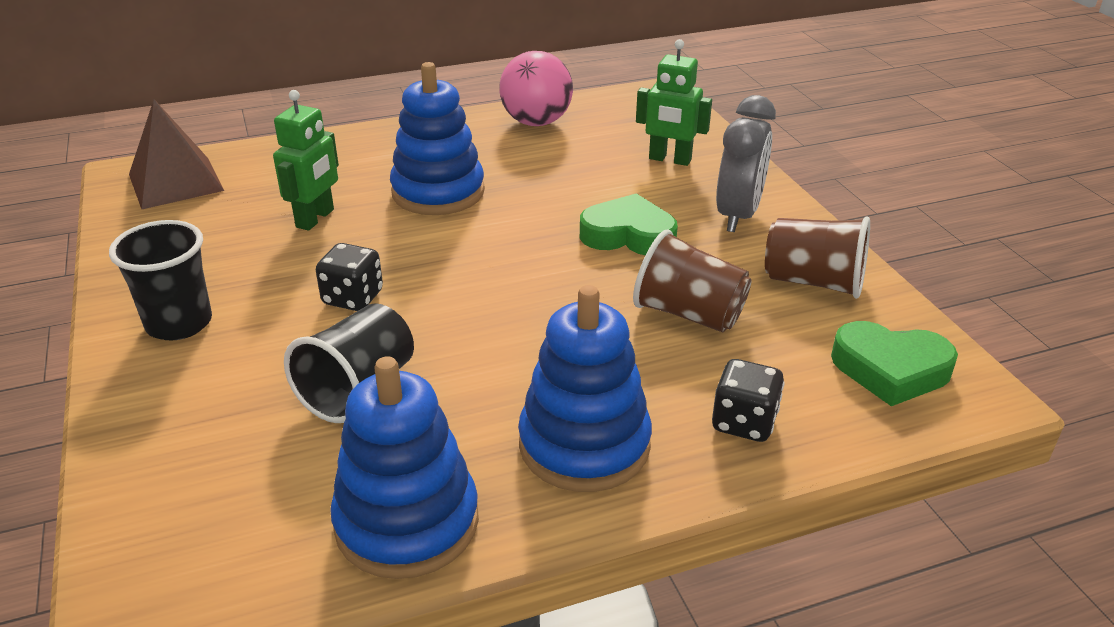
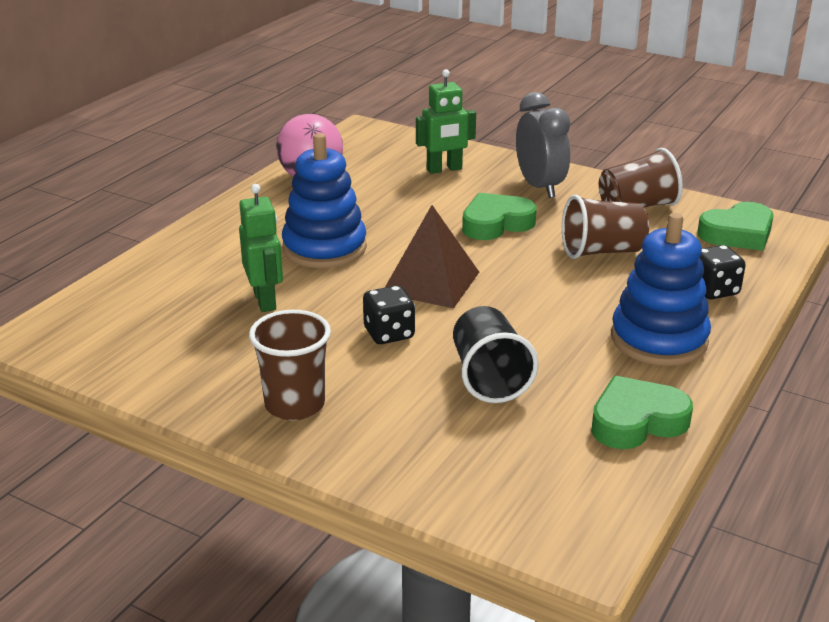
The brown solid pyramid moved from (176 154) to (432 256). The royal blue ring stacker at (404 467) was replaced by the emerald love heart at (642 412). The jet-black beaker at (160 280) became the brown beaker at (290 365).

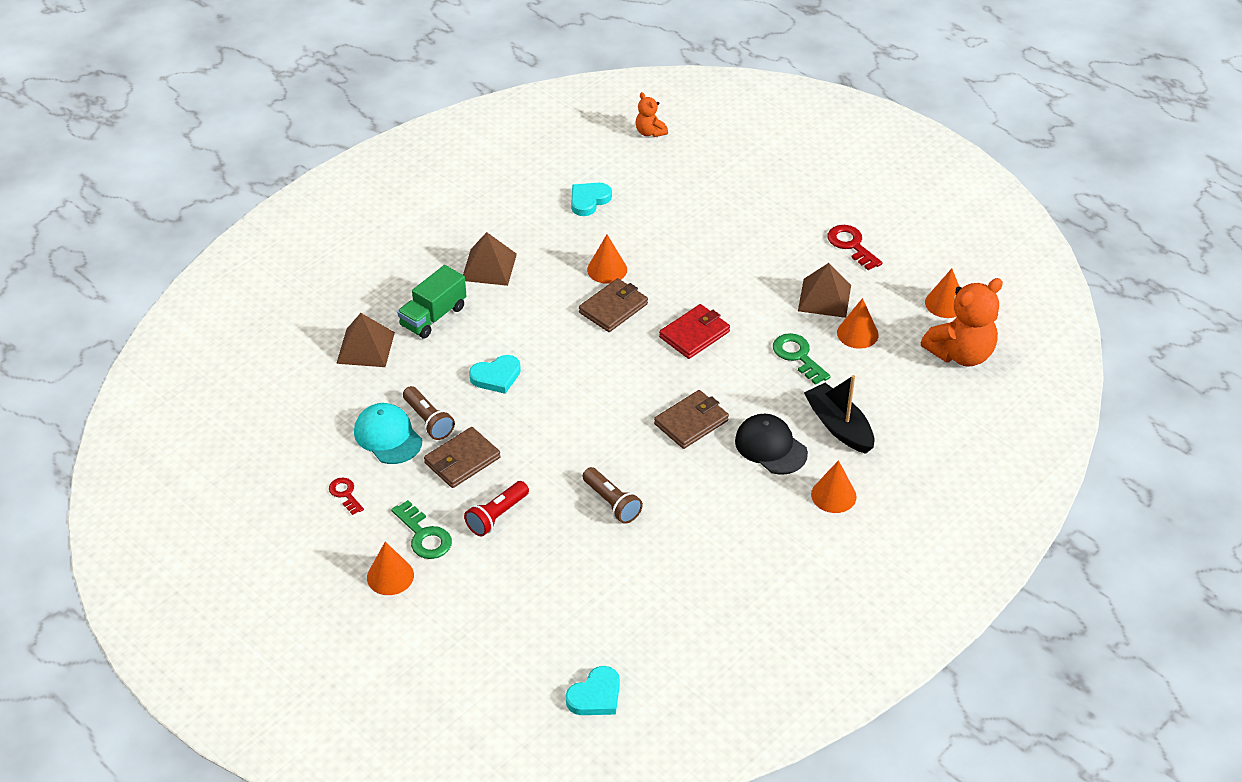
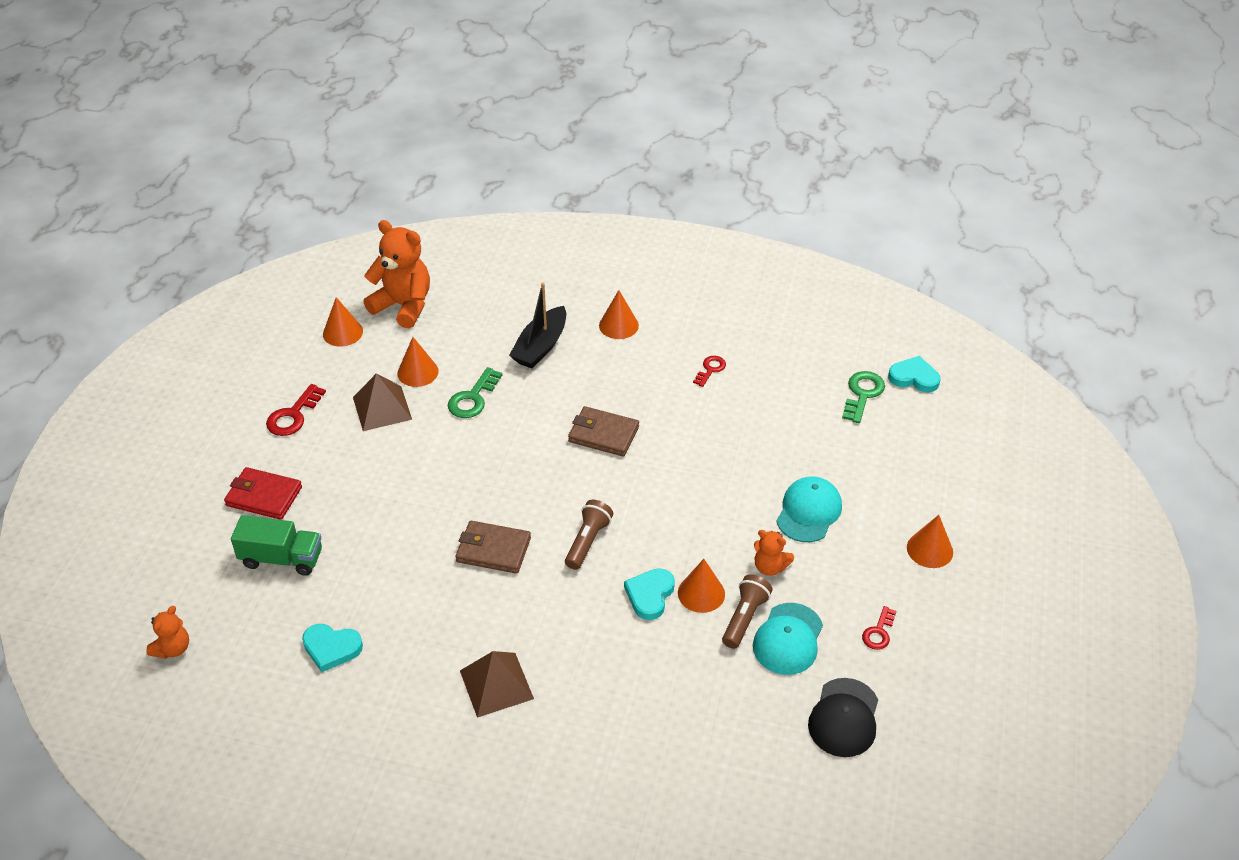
The brown solid pyramid at (365 340) disappeared. The crimson door key at (709 371) appeared. The emerald door key moved from (421 529) to (863 397). The emerald lorry moved from (431 302) to (276 545). The brown torch moved from (612 495) to (589 535). The orange cone moved from (607 259) to (701 586). The crimson card wallet moved from (694 331) to (263 493). The jet-black cap moved from (771 444) to (843 717). The brown card wallet at (462 457) was replaced by the orange stuffed bear at (774 553). The crimson torch at (496 508) was replaced by the teal cap at (809 509). The teal love heart at (495 374) turned 105 degrees counterclockwise.

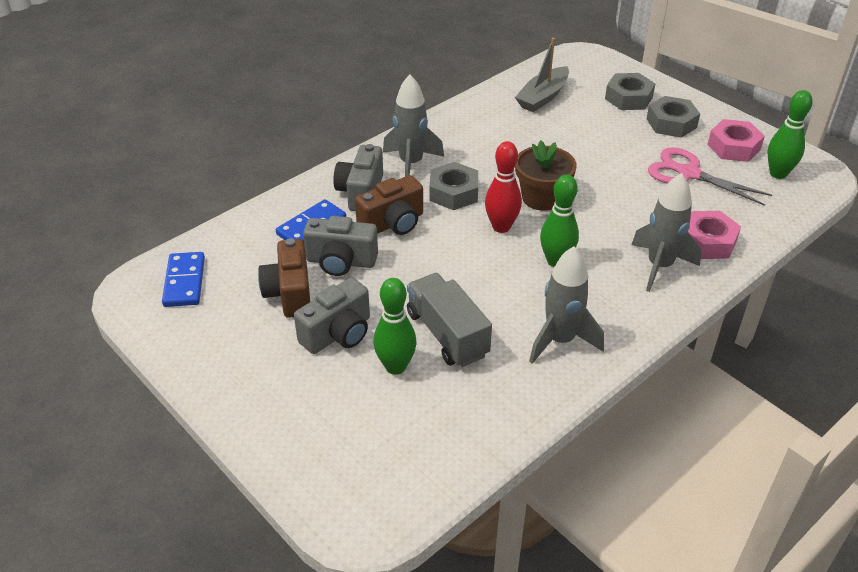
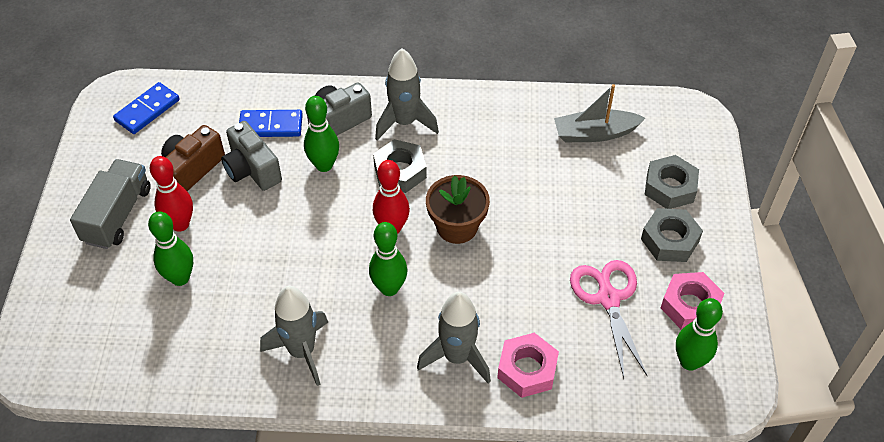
The ash-grey lorry moved from (449 320) to (110 204). The ash-grey compact camera at (332 315) was replaced by the crimson skittle at (171 194). The brown compact camera at (389 205) was replaced by the emerald skittle at (321 134).

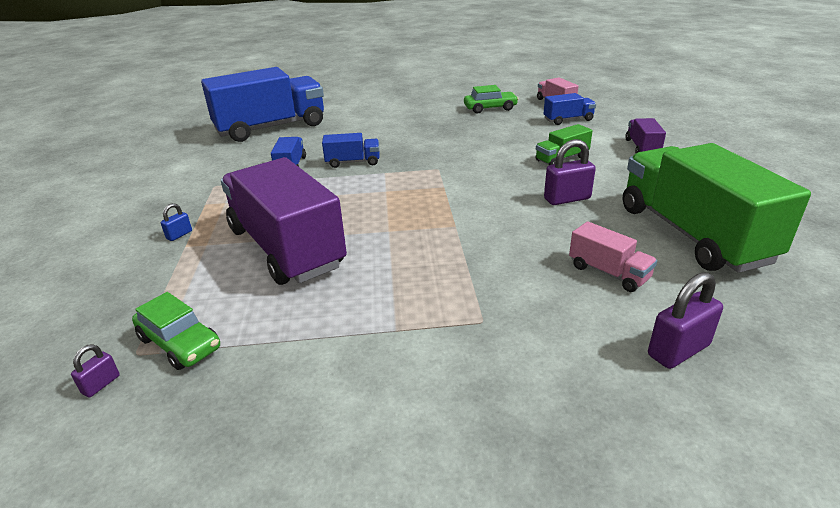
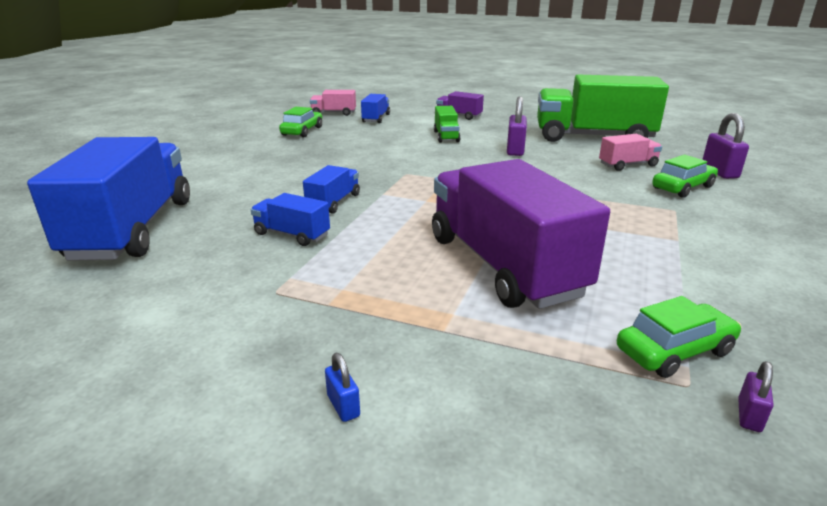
The emerald toy car at (685 176) appeared. The royal blue lock moved from (176 222) to (342 387). The royal purple lock at (95 370) turned 60 degrees clockwise. The royal purple lorry at (284 221) turned 75 degrees clockwise.

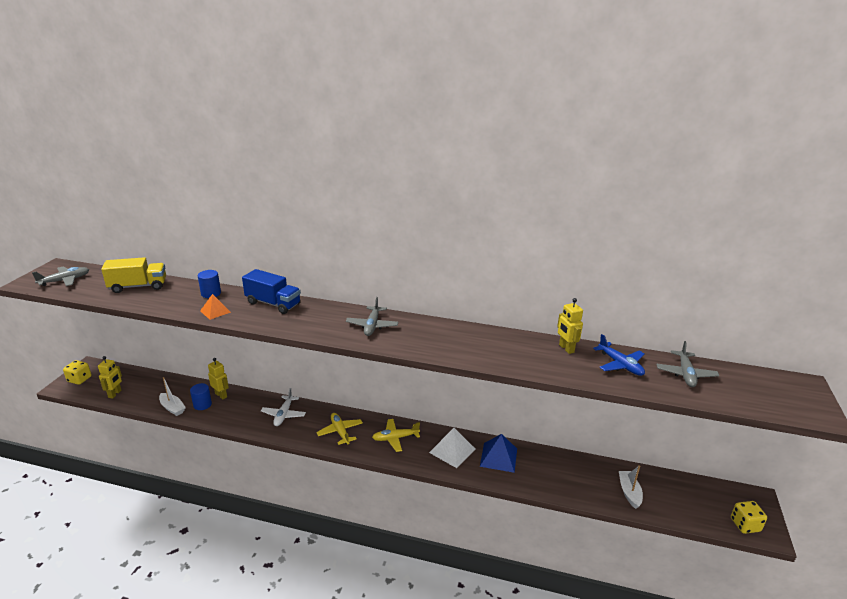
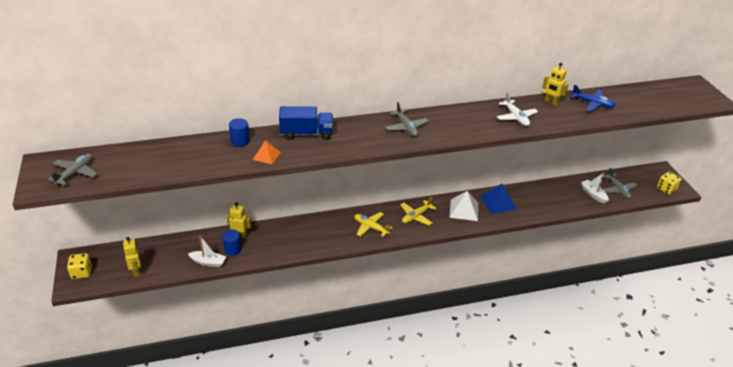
The bright yellow lorry at (133 275) disappeared. The white aeroplane moved from (283 407) to (517 109). The ash-grey aeroplane moved from (688 364) to (620 183).

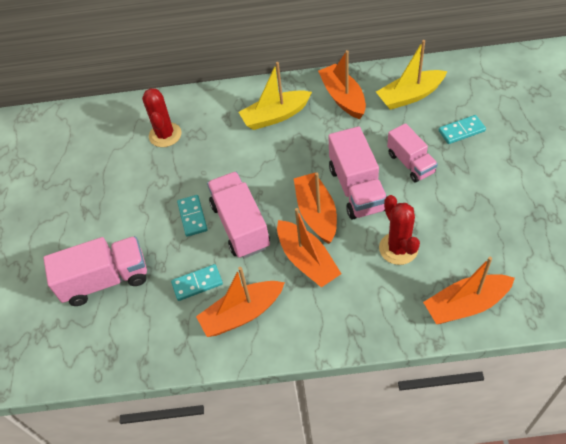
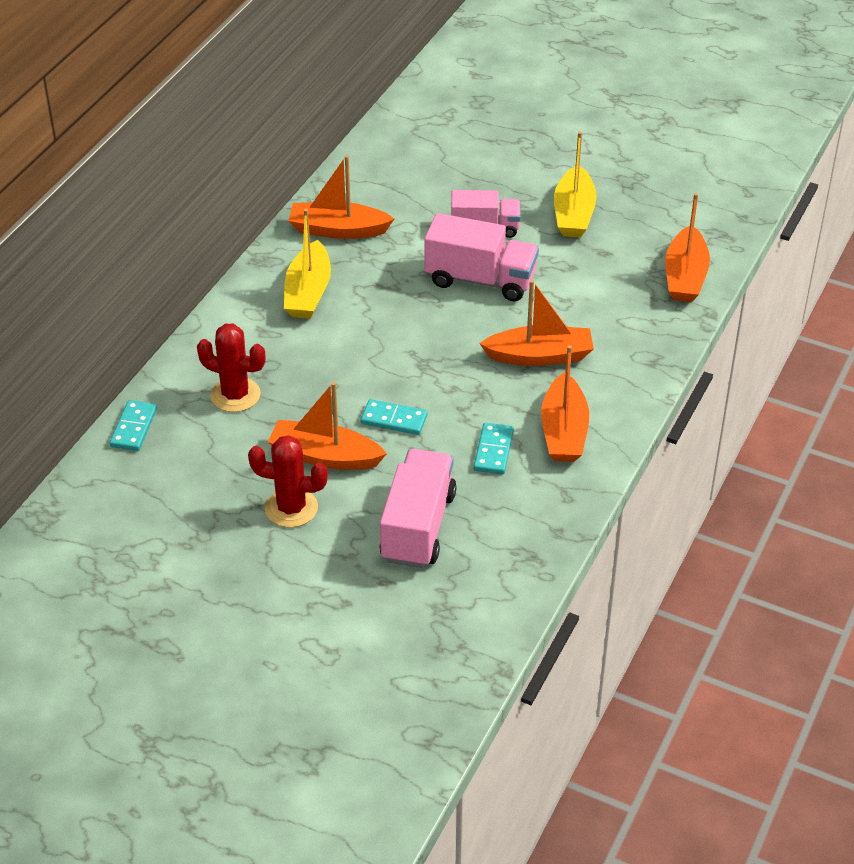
The rose-pink lorry at (238 215) disappeared. The orange toy boat moved from (315 208) to (327 426). The bright yellow toy boat moved from (411 75) to (575 185). The crimson prickly plant moved from (399 230) to (288 481). The teal domino moved from (462 129) to (133 425).

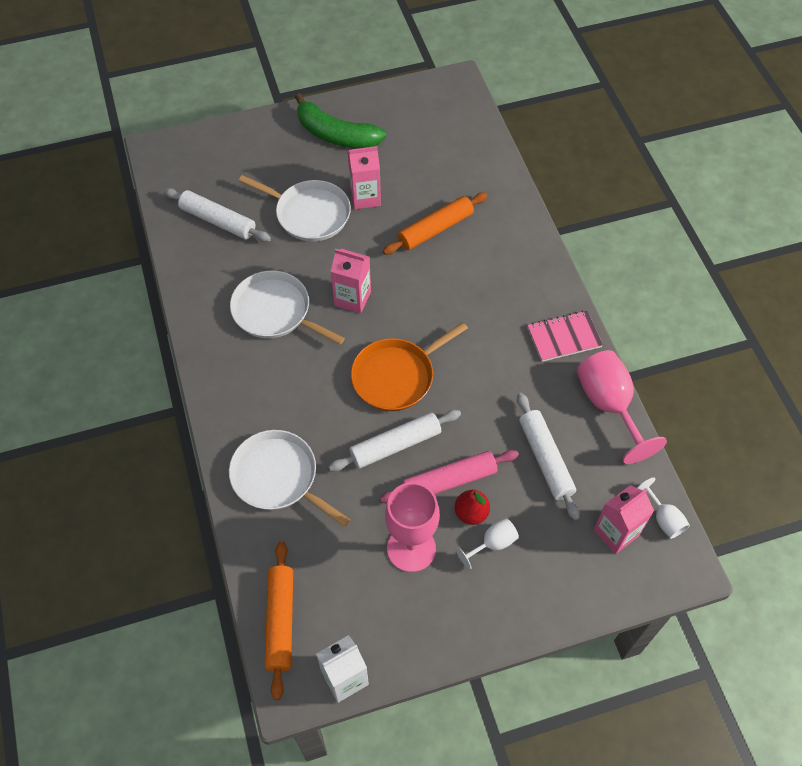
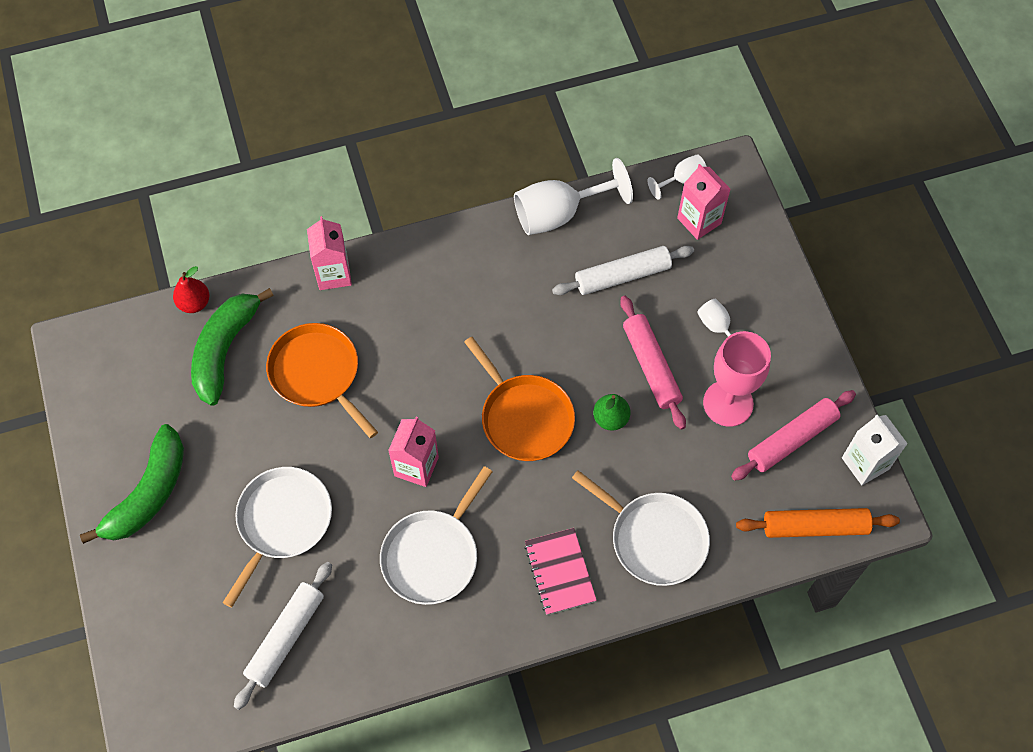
The emerald banana fruit at (232 347) appeared. The rose-pink dough roller at (793 435) appeared. The rose-pink milk carton moved from (364 177) to (329 253). The crimson pear fruit moved from (472 507) to (191 289). The rose-pink notebook moved from (565 336) to (560 571). The white dough roller at (394 441) was replaced by the emerald pear fruit at (611 412). The orange dough roller at (435 223) was replaced by the orange pan at (322 380). The rose-pink wine glass at (622 407) became the white wine glass at (573 196). The white pan at (290 478) turned 90 degrees counterclockwise.

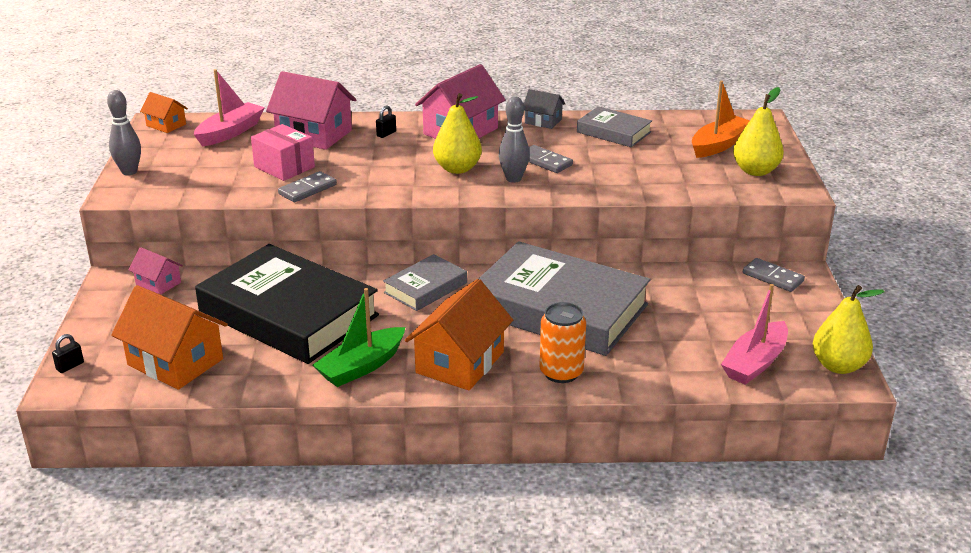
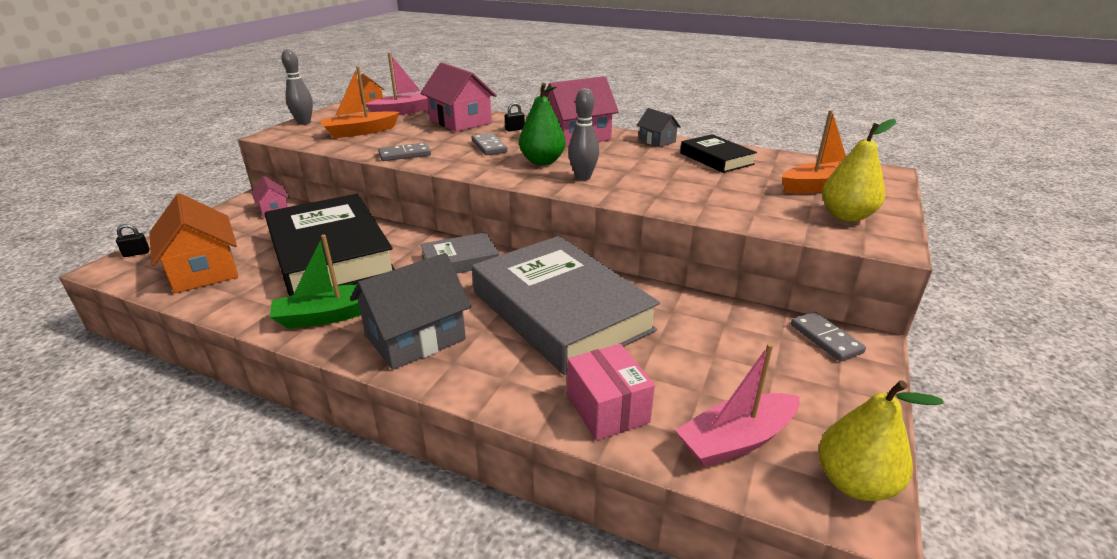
The orange soda can at (562 342) disappeared. The orange toy boat at (359 102) appeared. The rose-pink parcel moved from (283 152) to (611 392). The ash-grey domino moved from (550 159) to (490 144). The orange house at (459 334) became the ash-grey house at (410 311). The bright yellow pear fruit at (457 133) became the emerald pear fruit at (542 124). The ash-grey hardback at (614 126) became the jet-black hardback at (718 153).

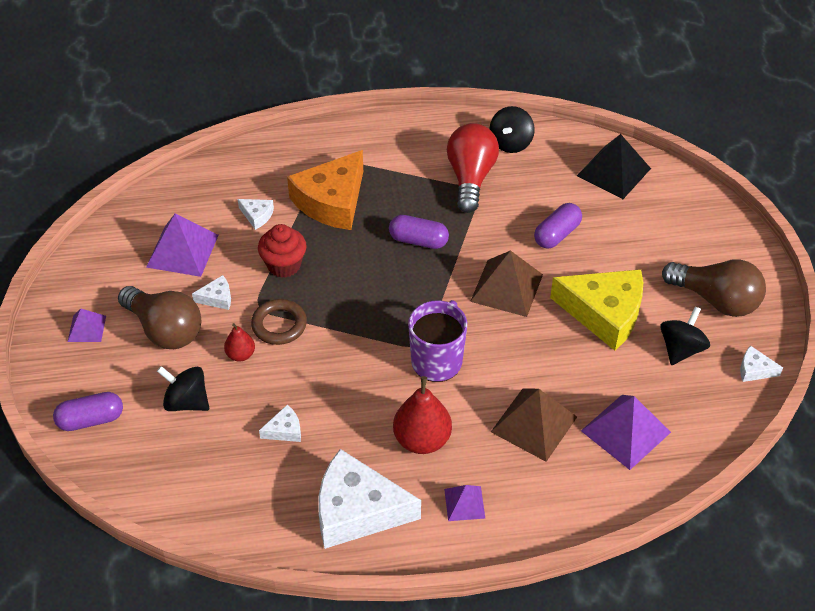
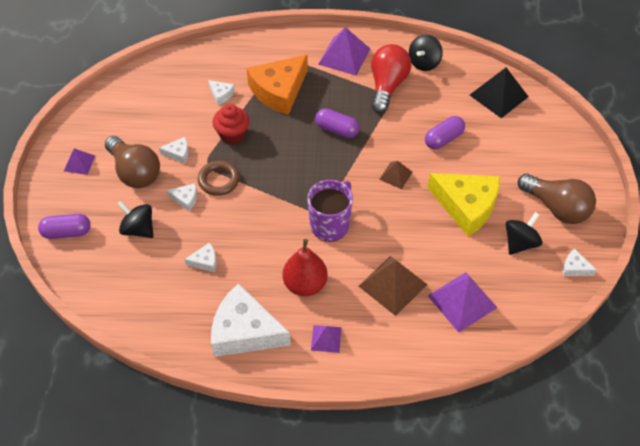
The royal purple solid pyramid moved from (182 245) to (344 51). The crimson pear fruit at (239 342) was replaced by the white cheese at (182 197). The brown solid pyramid at (506 283) changed to 0.56 times the size.

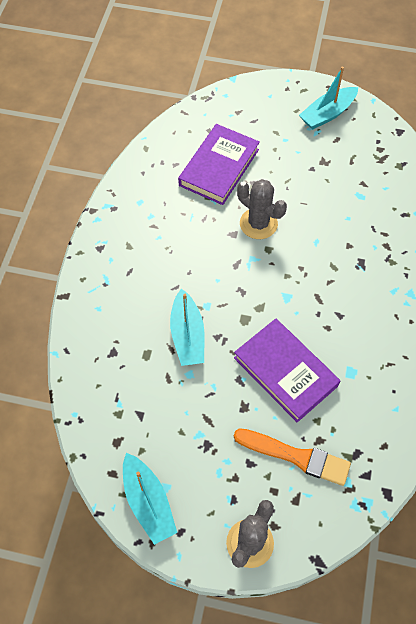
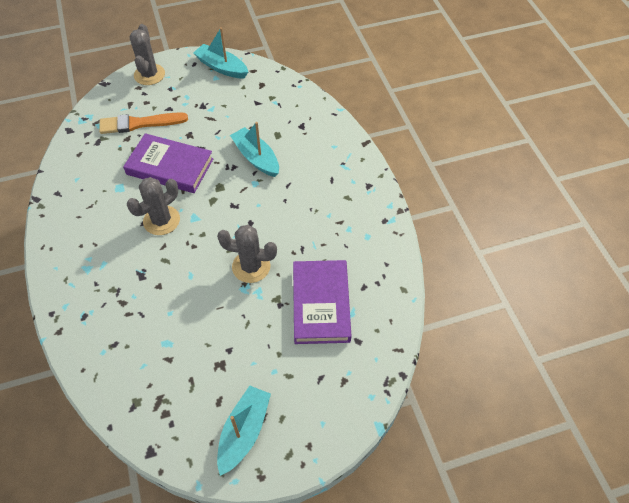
The ash-grey prickly plant at (153 206) appeared.

